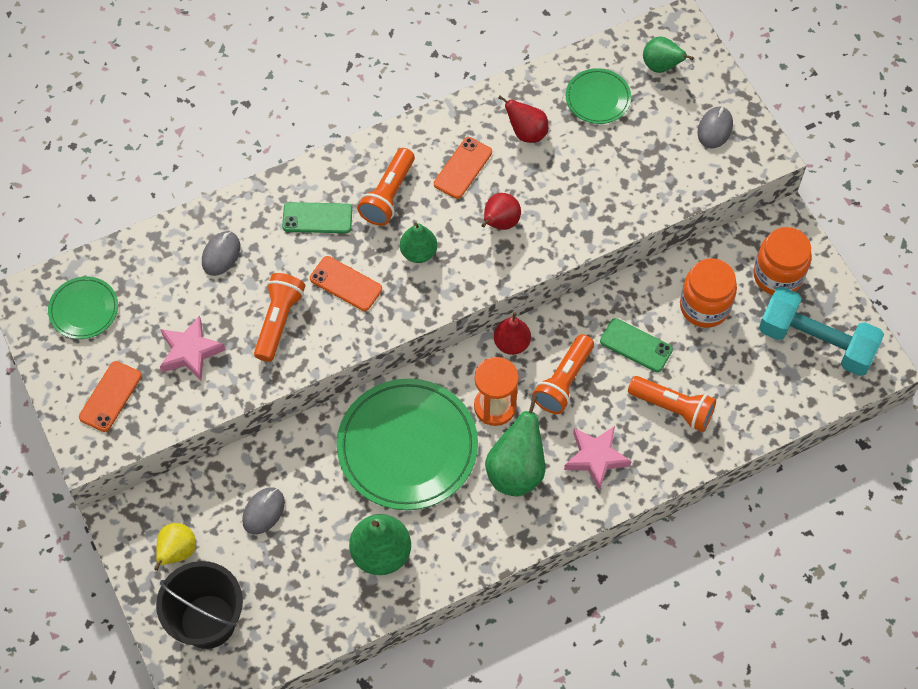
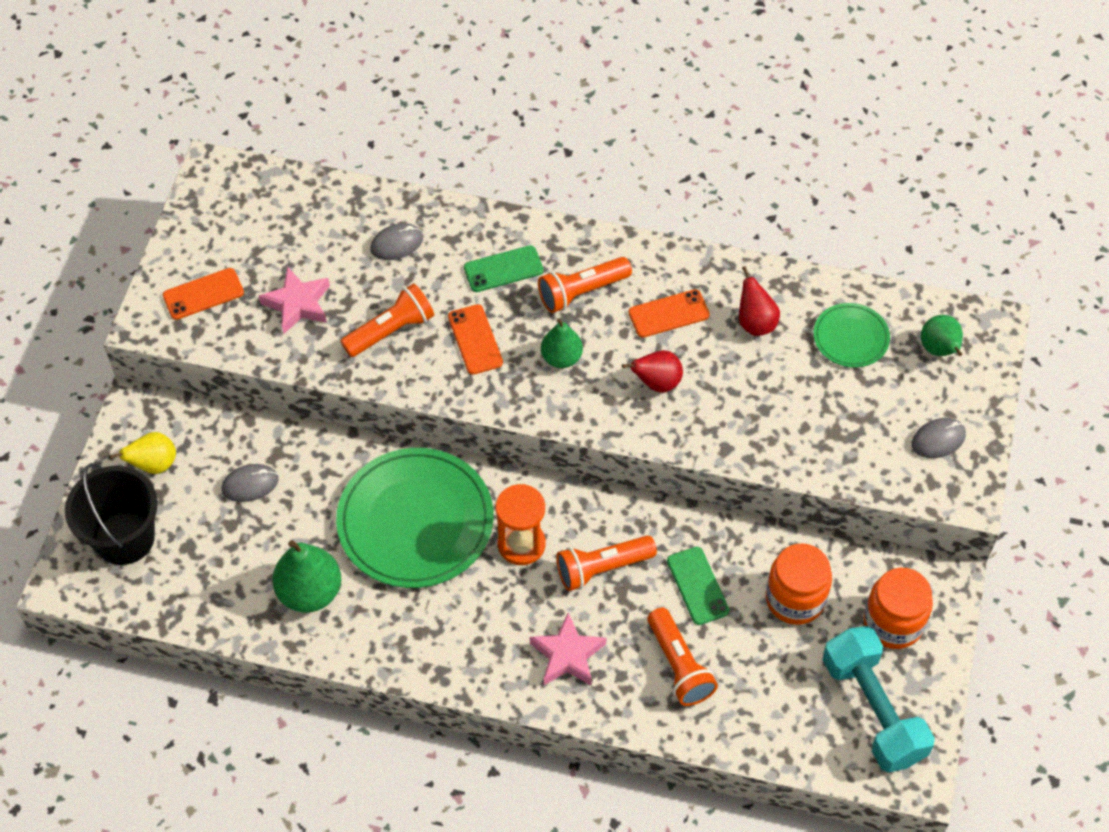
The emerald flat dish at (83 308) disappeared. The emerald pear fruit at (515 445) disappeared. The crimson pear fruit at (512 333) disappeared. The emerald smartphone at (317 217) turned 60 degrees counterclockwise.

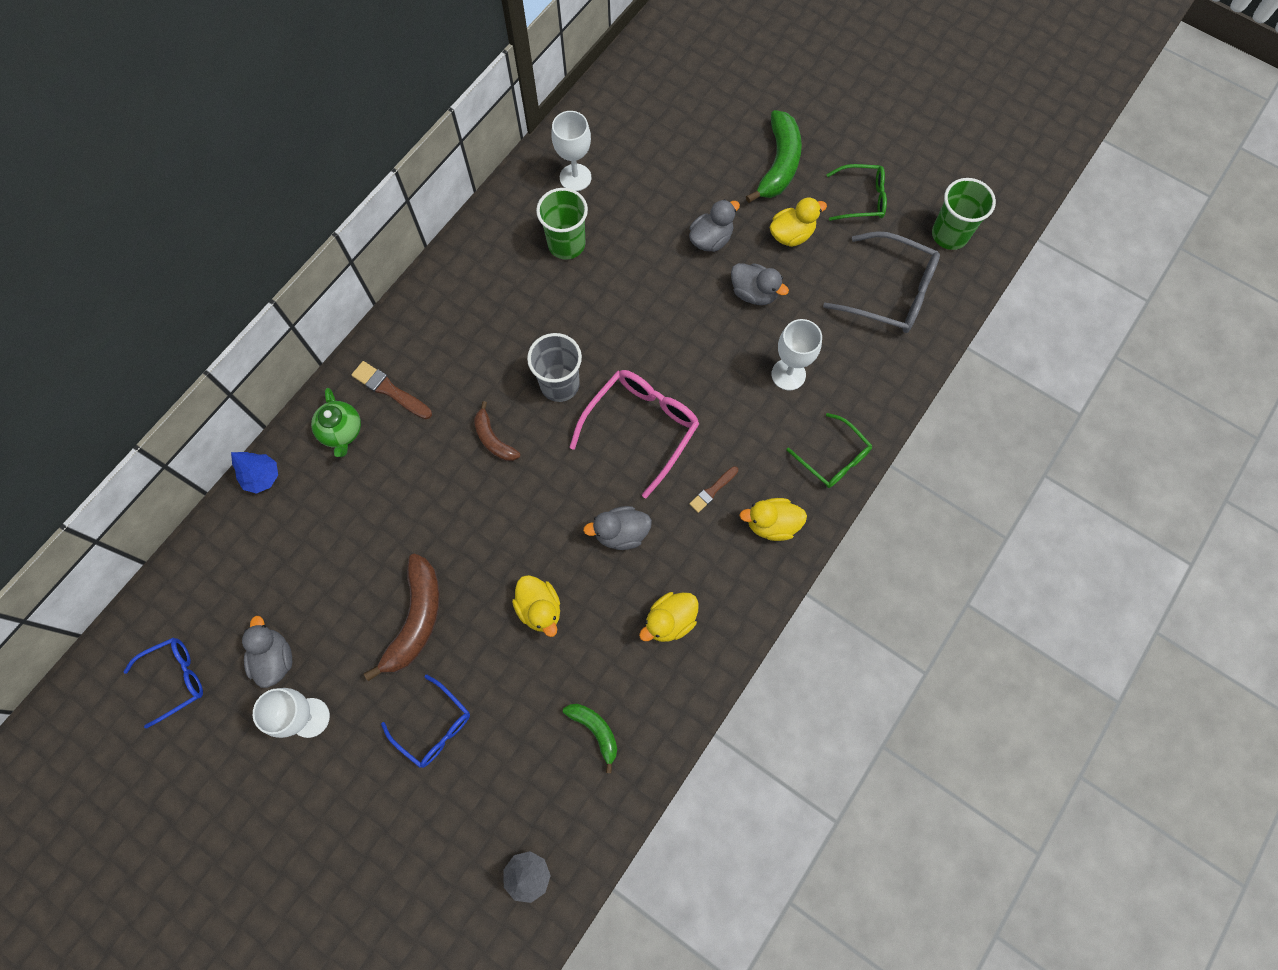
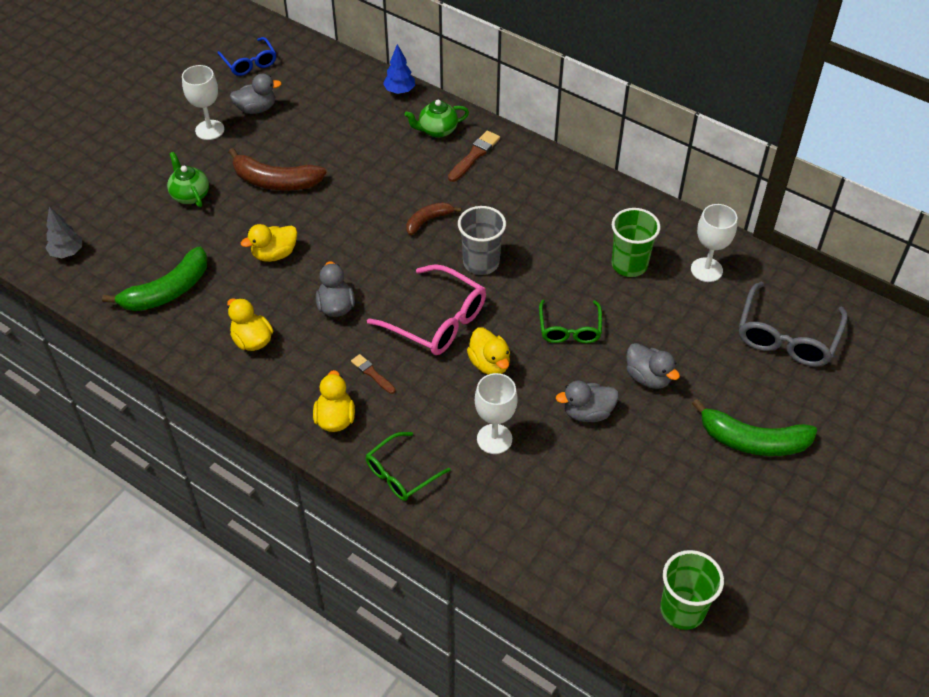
The bright yellow rubber duck moved from (798 222) to (488 351). The ash-grey glasses moved from (881 282) to (793 324). The emerald glasses moved from (856 192) to (570 321). The royal blue glasses at (425 721) was replaced by the emerald teapot at (188 179). The ash-grey rubber duck at (760 284) turned 45 degrees clockwise. The emerald banana fruit at (590 738) changed to 1.73 times the size.

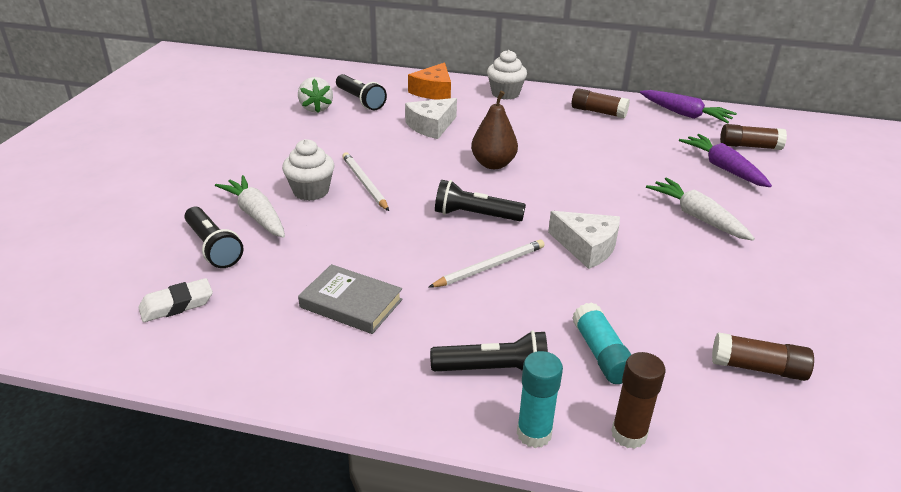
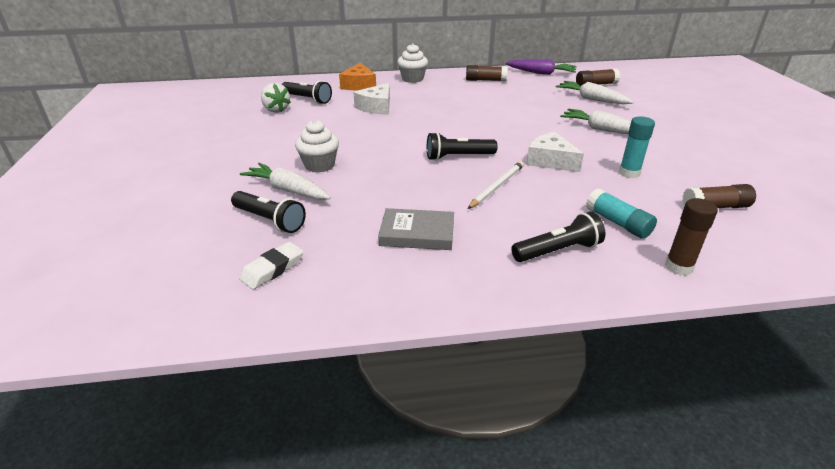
The white wooden pencil at (365 181) disappeared. The brown pear fruit at (494 130) disappeared. The teal glue moved from (540 399) to (637 147). The royal purple root vegetable at (725 160) became the white root vegetable at (595 92). The white cheese at (584 240) turned 150 degrees counterclockwise.

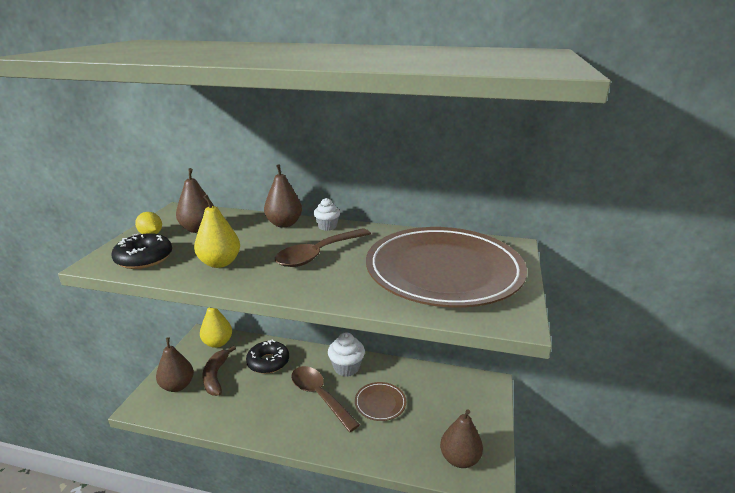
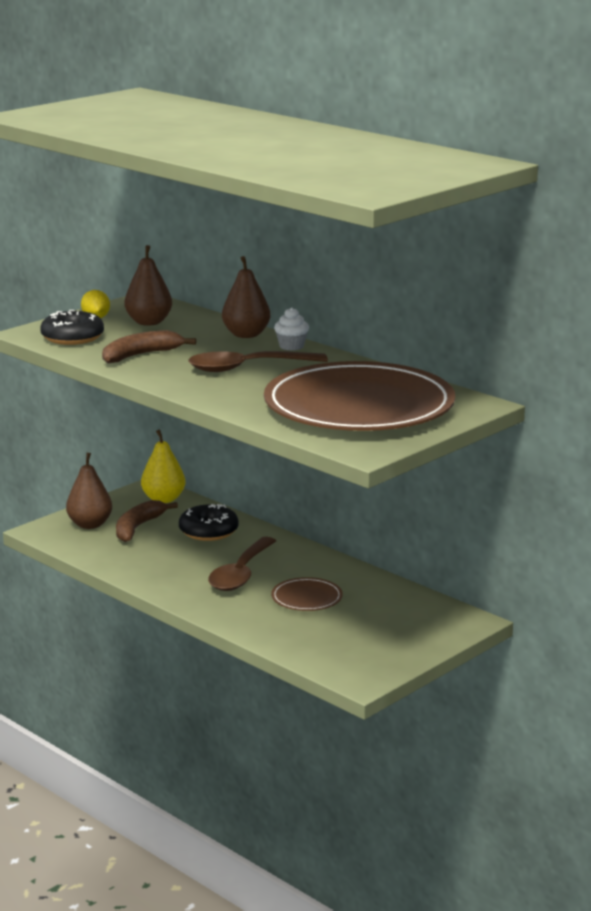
The white muffin at (346 354) disappeared. The brown pear fruit at (461 438) disappeared. The bright yellow pear fruit at (217 231) was replaced by the brown banana fruit at (149 346). The brown spoon at (325 399) turned 150 degrees counterclockwise.

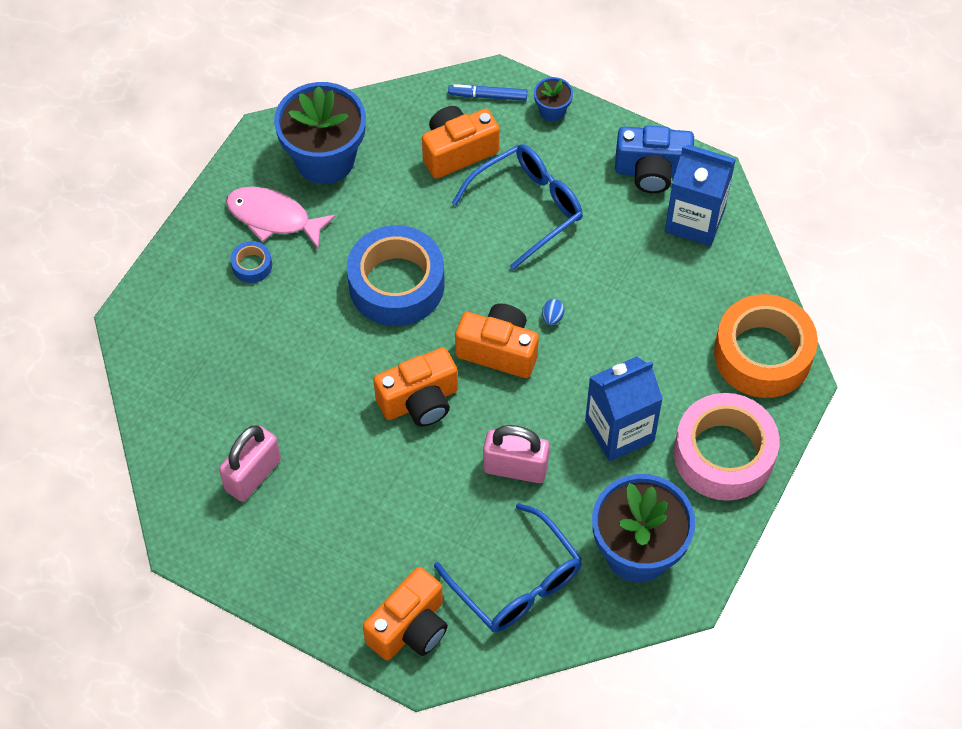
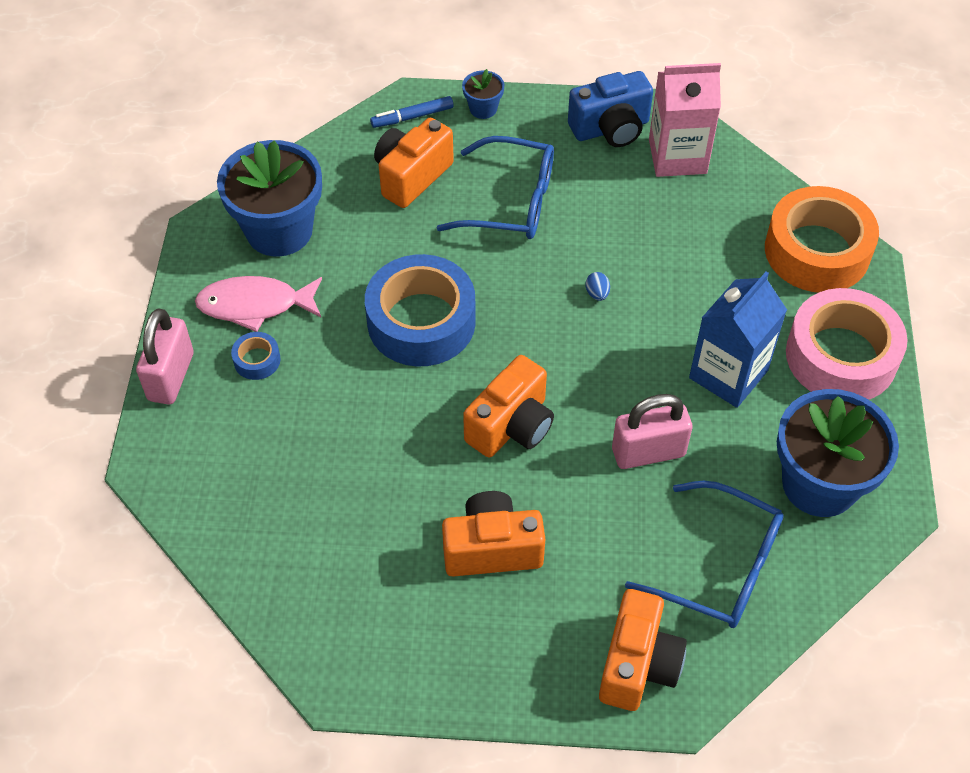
The rose-pink lock moved from (250 463) to (165 356). The orange compact camera moved from (497 341) to (493 534). The royal blue milk carton at (700 195) became the rose-pink milk carton at (685 120). The royal blue glasses at (517 207) turned 75 degrees clockwise.

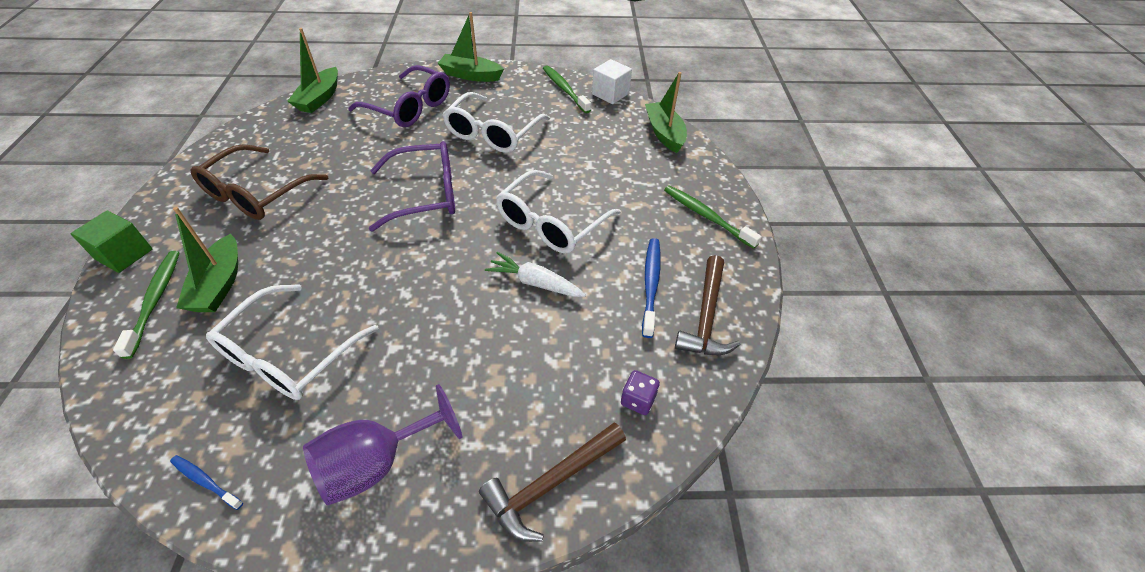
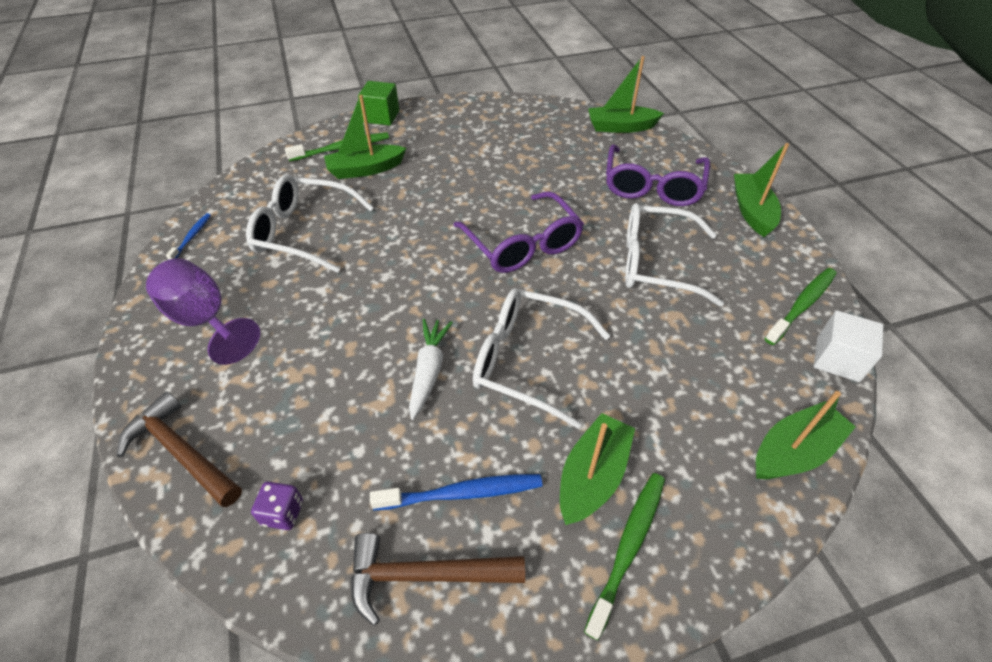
The brown glasses at (259 182) disappeared. The emerald toy boat at (597 469) appeared.

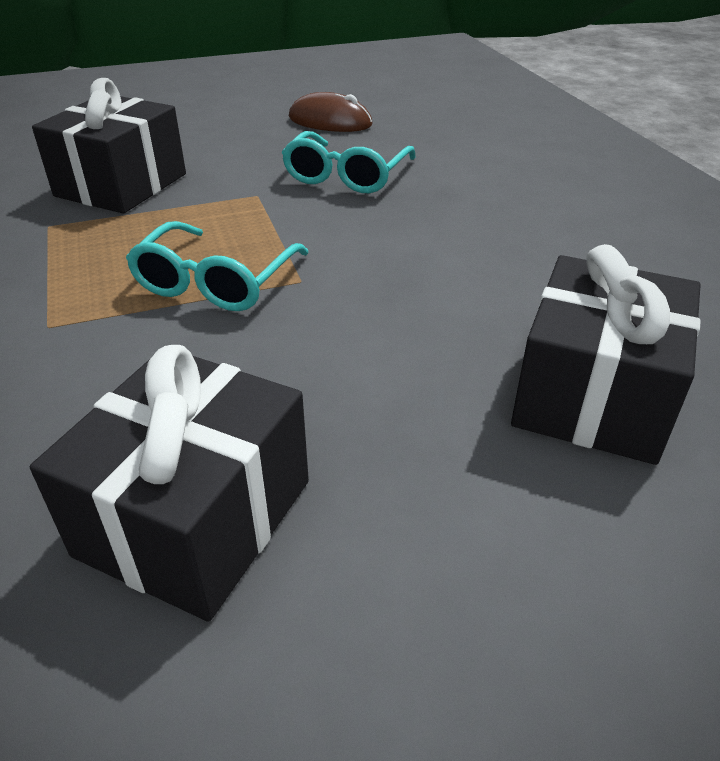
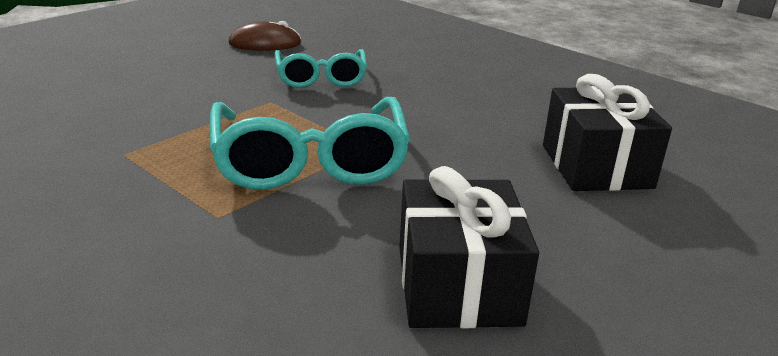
The jet-black wrapped gift at (109 146) disappeared. The teal glasses at (217 266) changed to 1.65 times the size.

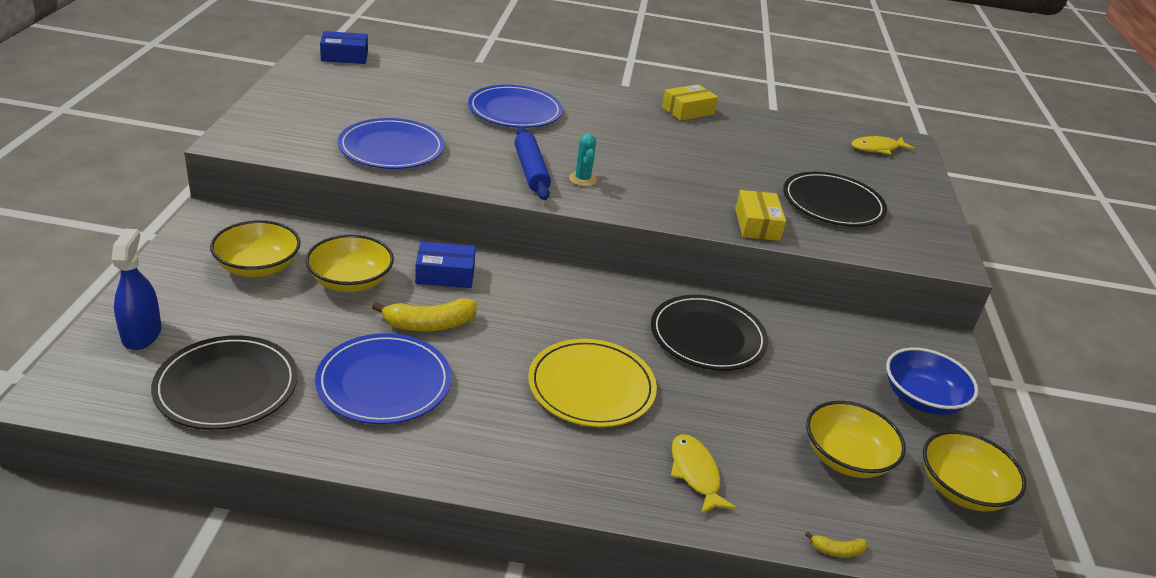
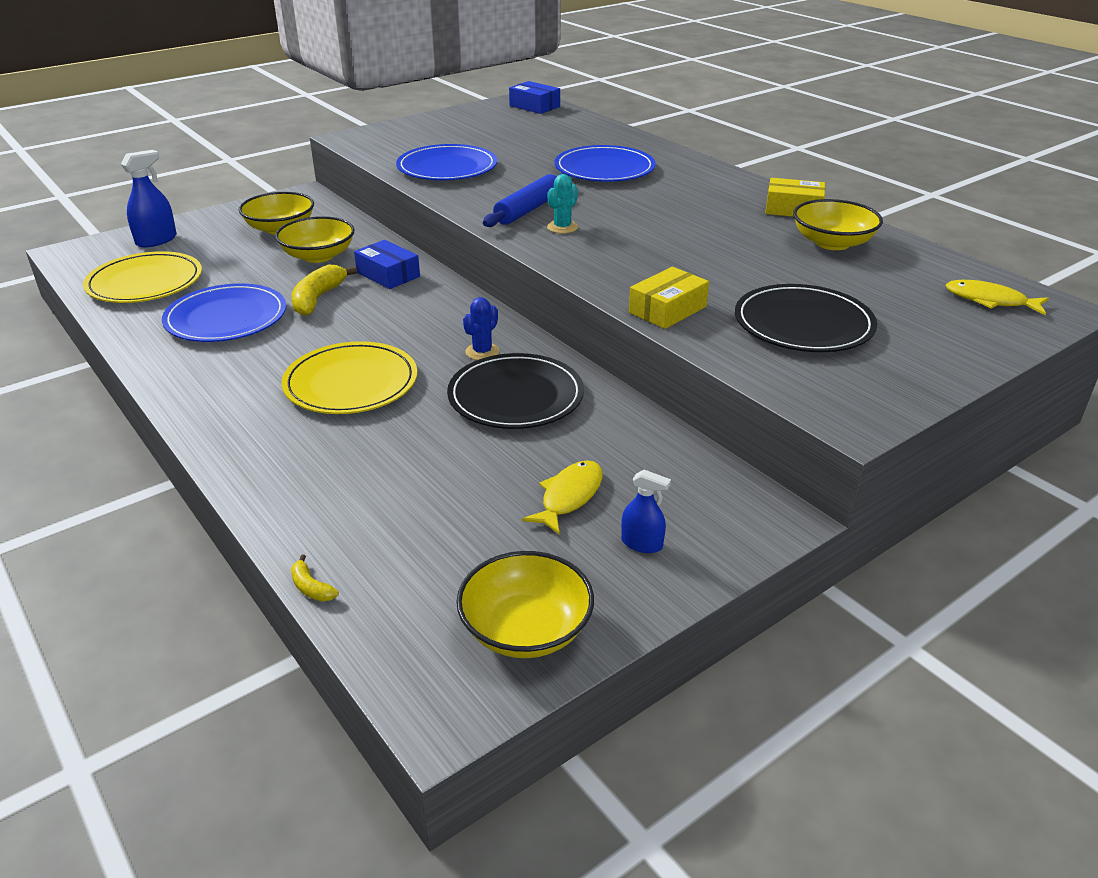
The royal blue prickly plant at (481 328) appeared. The bright yellow toy fish moved from (703 474) to (562 497). The bright yellow bowl moved from (856 439) to (838 224). The royal blue bowl at (932 381) was replaced by the royal blue spray bottle at (646 511). The jet-black flat dish at (224 382) became the bright yellow flat dish at (142 277). The bright yellow banana fruit at (424 314) turned 75 degrees clockwise.

